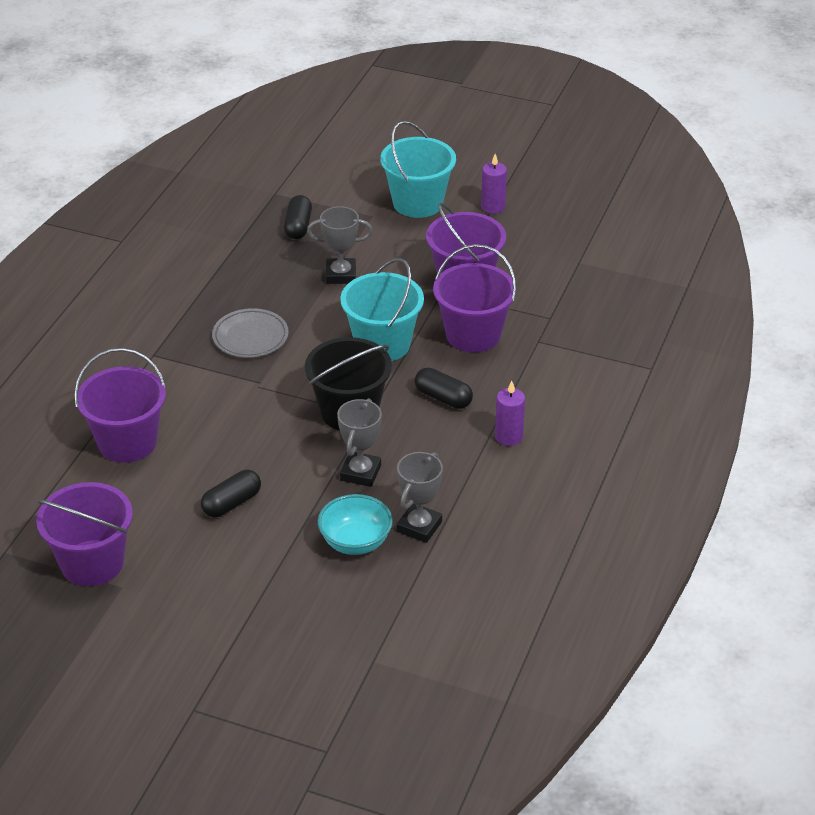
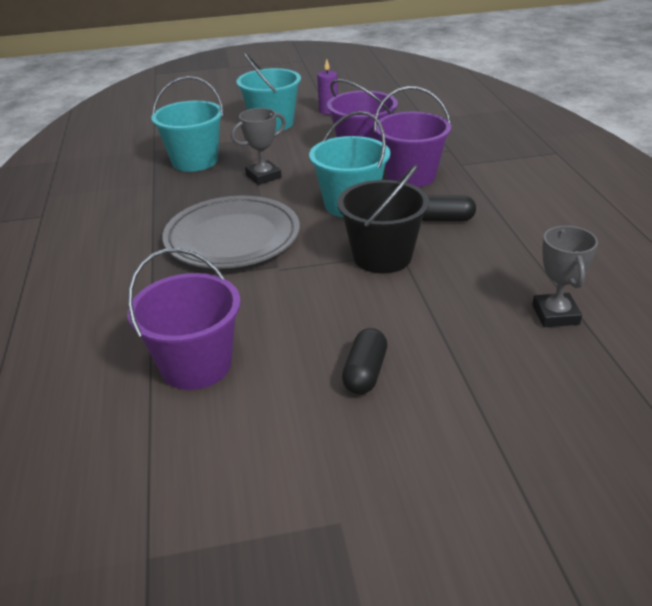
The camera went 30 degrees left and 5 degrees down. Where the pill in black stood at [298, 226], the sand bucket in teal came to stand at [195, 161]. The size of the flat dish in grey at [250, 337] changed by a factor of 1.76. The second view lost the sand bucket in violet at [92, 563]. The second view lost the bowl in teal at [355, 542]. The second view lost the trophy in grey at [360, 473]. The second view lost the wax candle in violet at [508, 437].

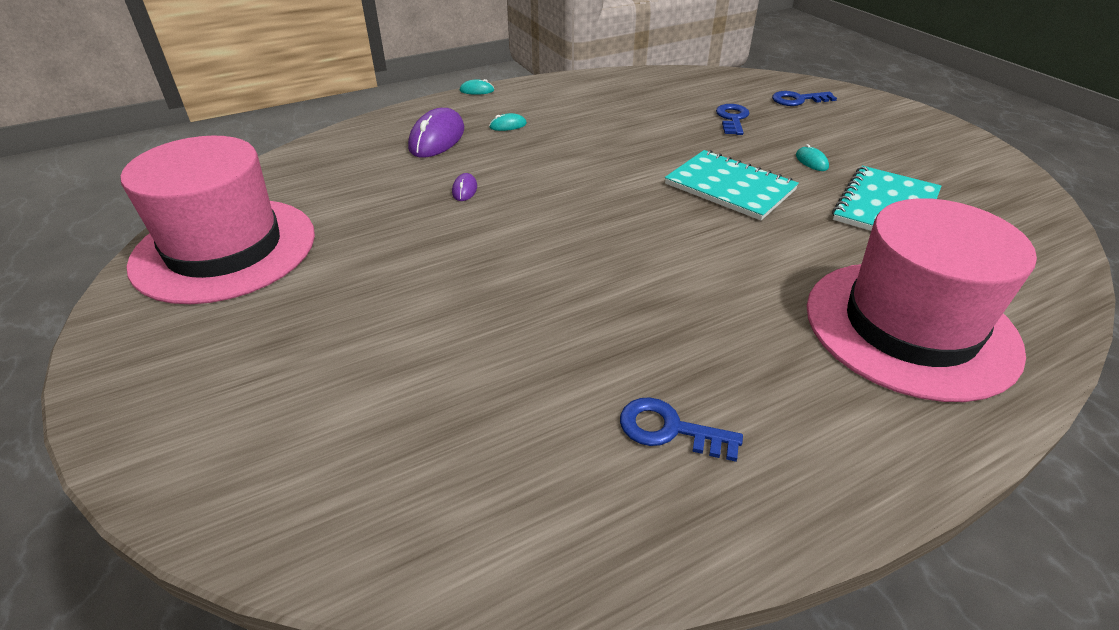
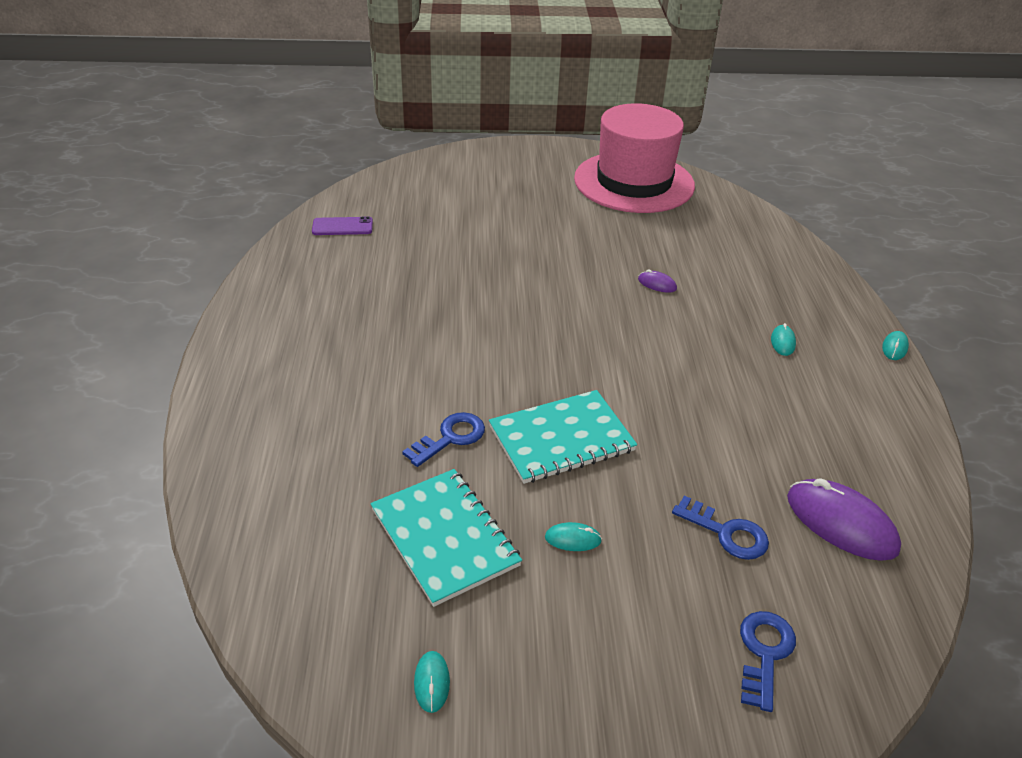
The camera went 115 degrees right and 0 degrees up. The second view gained the smartphone in violet at [342, 227]. The door key in royal blue ended up elsewhere, having gone from [670, 430] to [450, 438]. The second view gained the computer mouse in teal at [432, 682]. The computer mouse in violet ended up elsewhere, having gone from [437, 139] to [841, 523]. The second view lost the tall hat in pink at [910, 327].

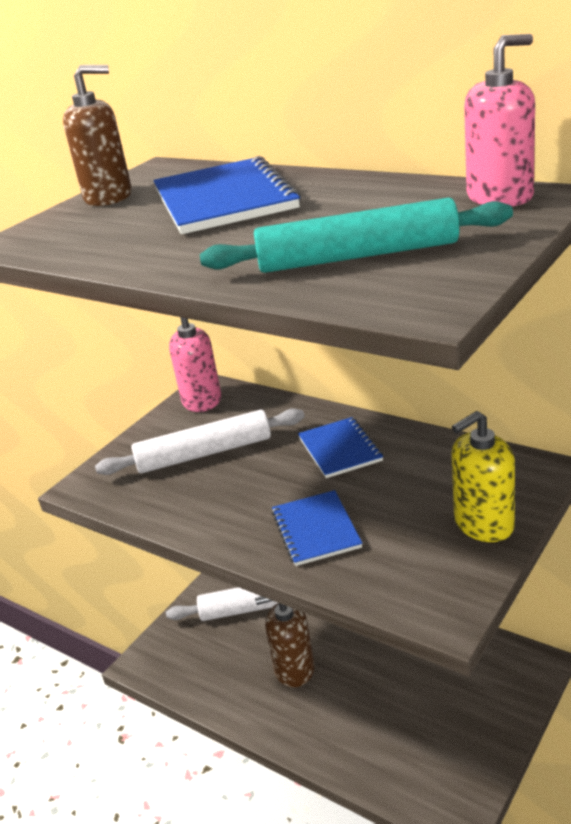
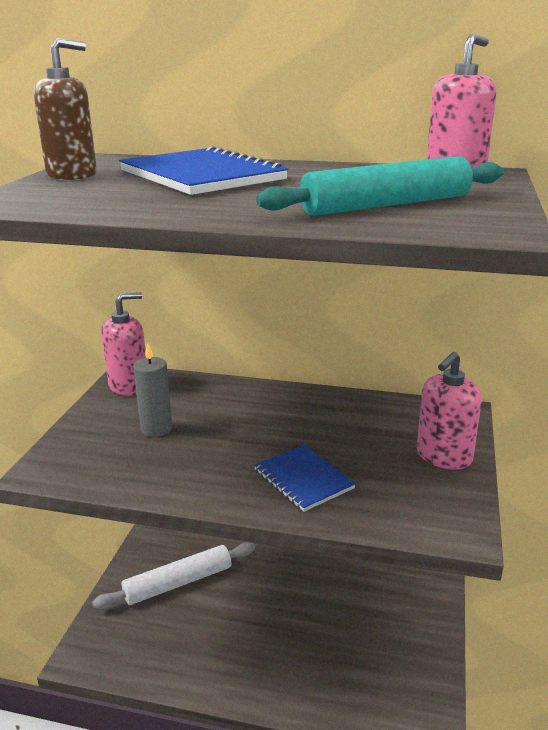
The camera went 25 degrees left and 5 degrees down. Where the pastry roller in white stood at [204, 453], the wax candle in grey came to stand at [156, 429]. What was the soap dispenser in yellow at [483, 524] turned into the soap dispenser in pink at [443, 456]. The second view lost the soap dispenser in dark brown at [294, 669]. The second view lost the exercise book in royal blue at [340, 449].

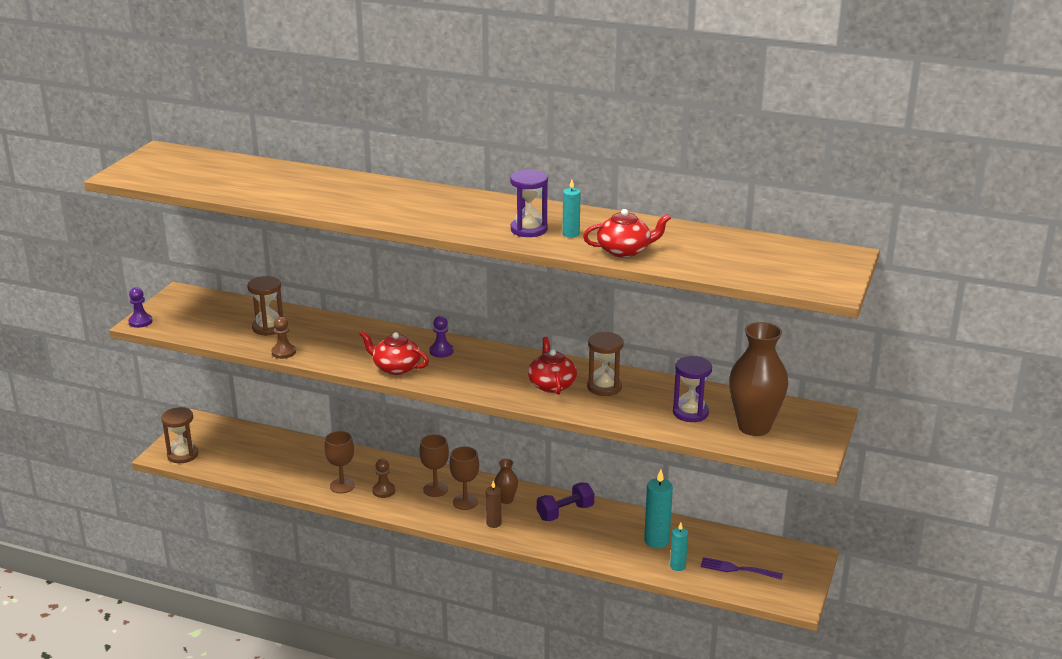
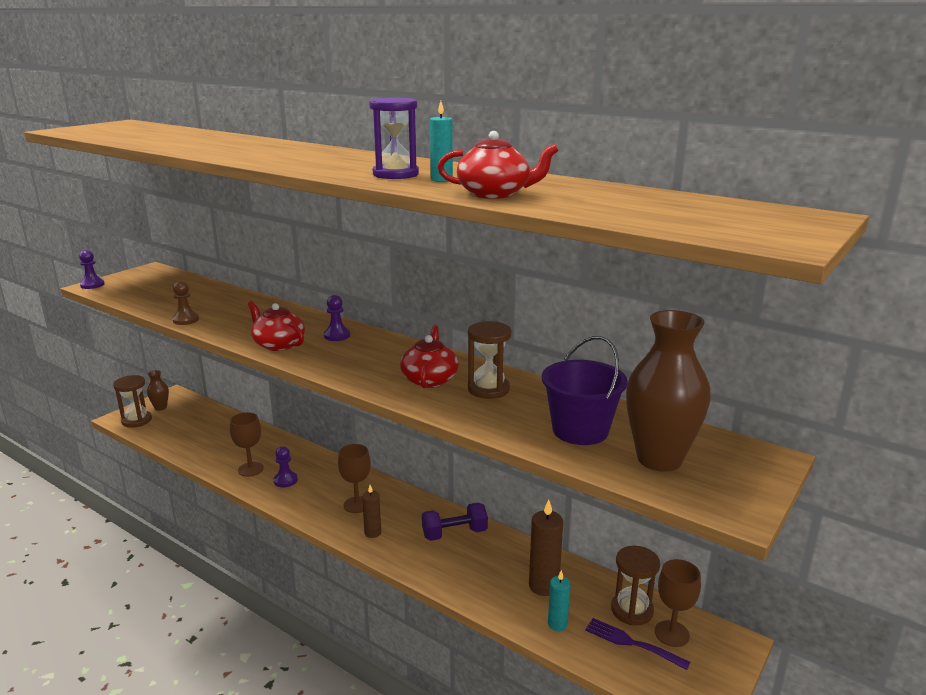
The camera went 15 degrees right and 5 degrees down. The vase in dark brown ended up elsewhere, having gone from [506, 500] to [160, 407]. What was the game pawn in dark brown at [384, 491] turned into the game pawn in violet at [285, 480]. What was the wax candle in teal at [656, 541] turned into the wax candle in dark brown at [543, 586]. Where the sandglass in violet stood at [690, 413], the sand bucket in violet came to stand at [580, 430]. The sandglass in dark brown ended up elsewhere, having gone from [268, 328] to [632, 610]. The goblet in dark brown ended up elsewhere, having gone from [435, 489] to [671, 633].

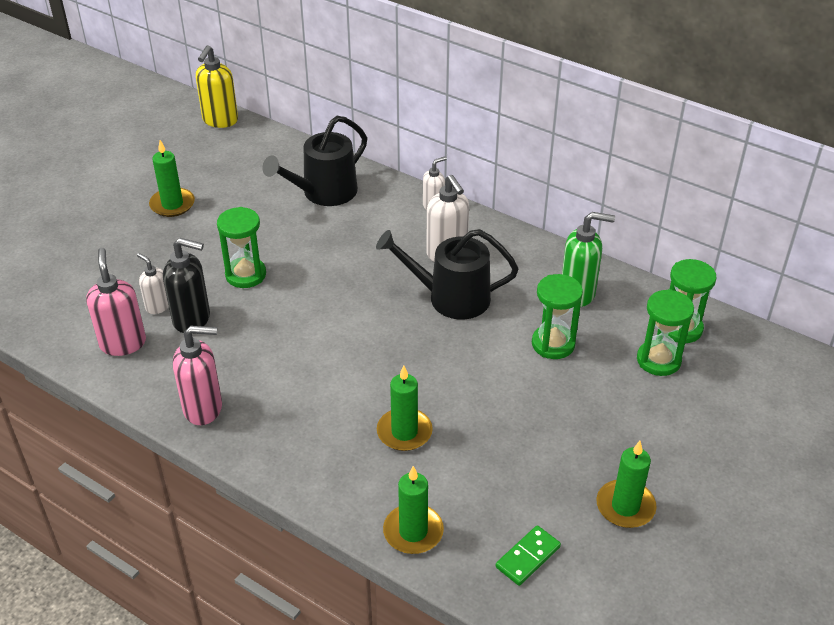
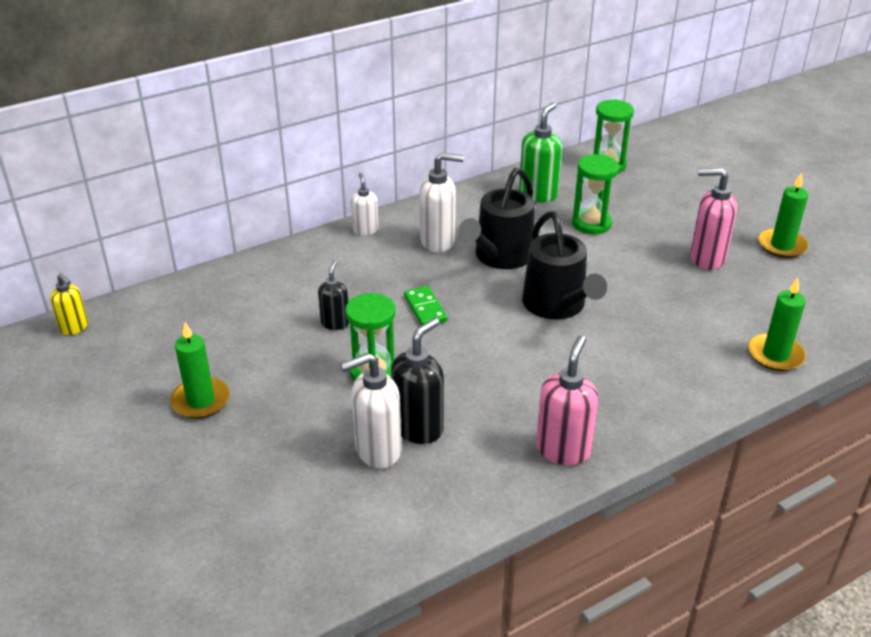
The camera went 65 degrees left and 5 degrees down. The size of the soap dispenser in yellow at [220, 121] changed by a factor of 0.61. The second view gained the soap dispenser in black at [335, 323]. The size of the soap dispenser in white at [158, 306] changed by a factor of 1.65. The domino in green ended up elsewhere, having gone from [528, 557] to [425, 308]. The sprinkling can in black ended up elsewhere, having gone from [324, 193] to [557, 305]. The soap dispenser in pink ended up elsewhere, having gone from [123, 343] to [706, 258]. The second view lost the wax candle in green at [404, 432]. The second view lost the sandglass in green at [658, 360].

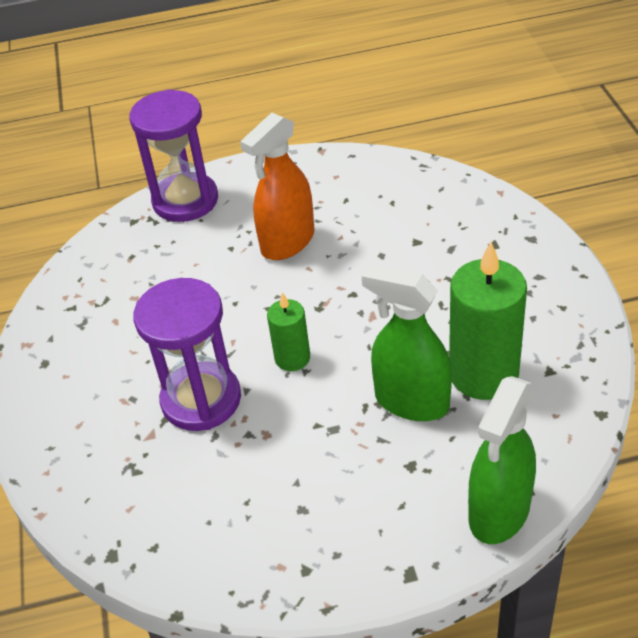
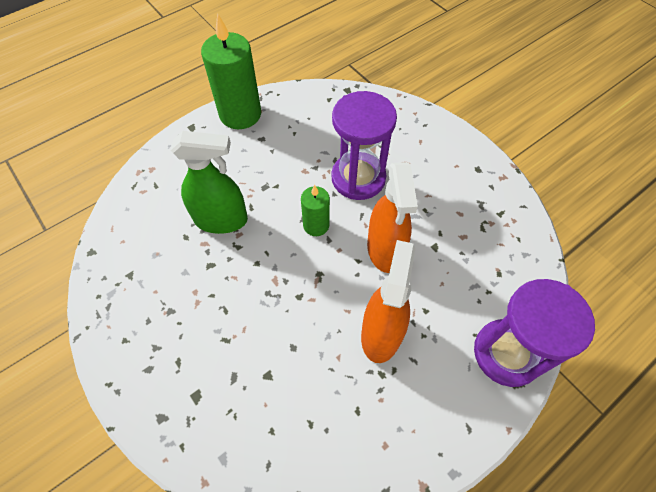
The camera went 150 degrees right and 15 degrees up. The wax candle in green ended up elsewhere, having gone from [483, 374] to [240, 114]. The second view gained the sprayer in bright orange at [385, 249]. The second view lost the sprayer in green at [499, 511].

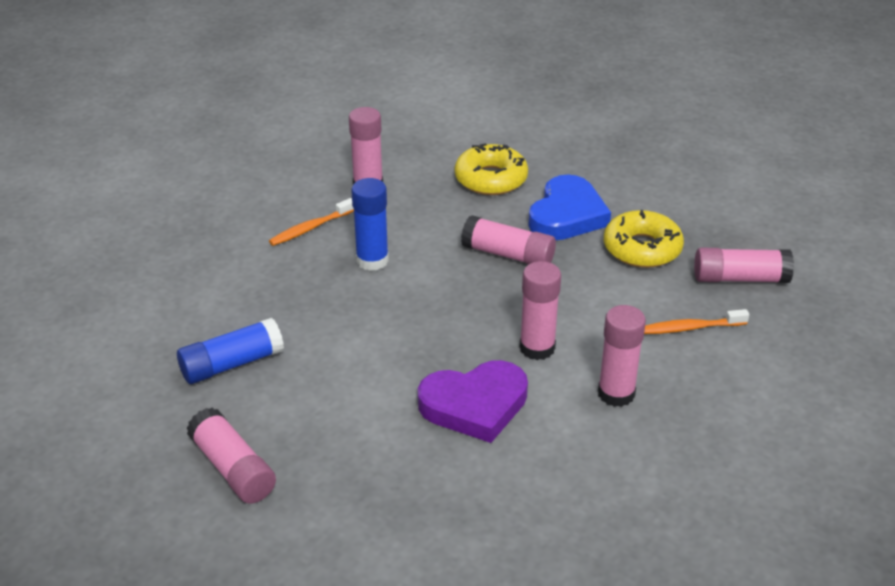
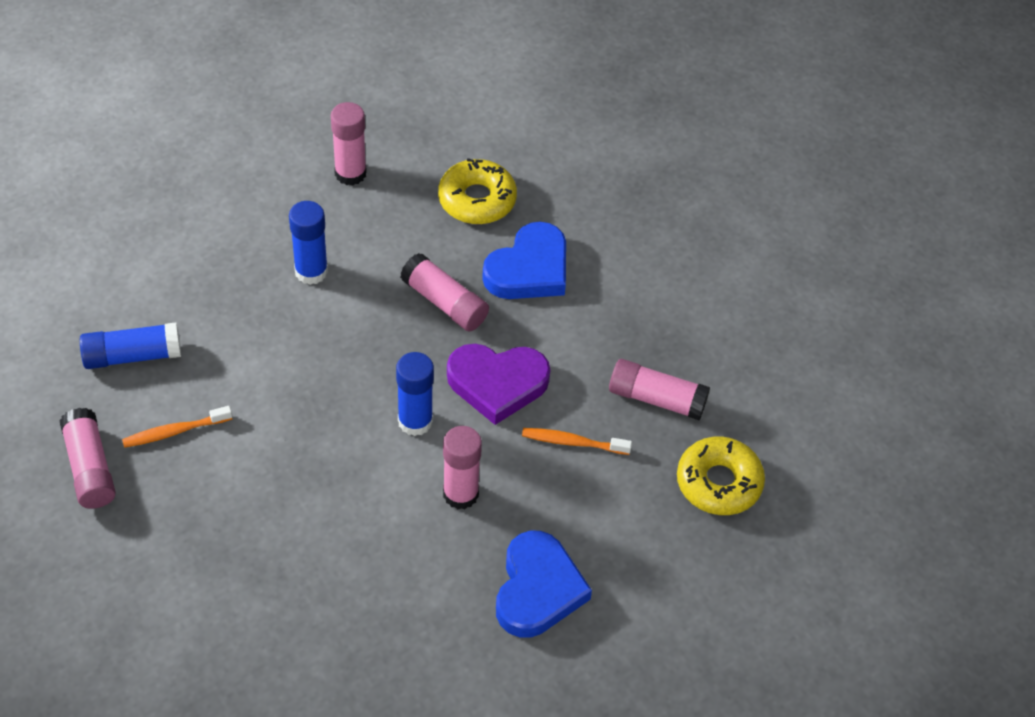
The camera went 15 degrees right and 15 degrees up. The toothbrush in bright orange ended up elsewhere, having gone from [310, 228] to [174, 431]. What was the stick of glue in pink at [537, 348] turned into the stick of glue in royal blue at [415, 421]. The heart in violet ended up elsewhere, having gone from [475, 405] to [497, 383]. The second view gained the heart in royal blue at [538, 589]. The glazed donut in yellow ended up elsewhere, having gone from [642, 249] to [718, 483].

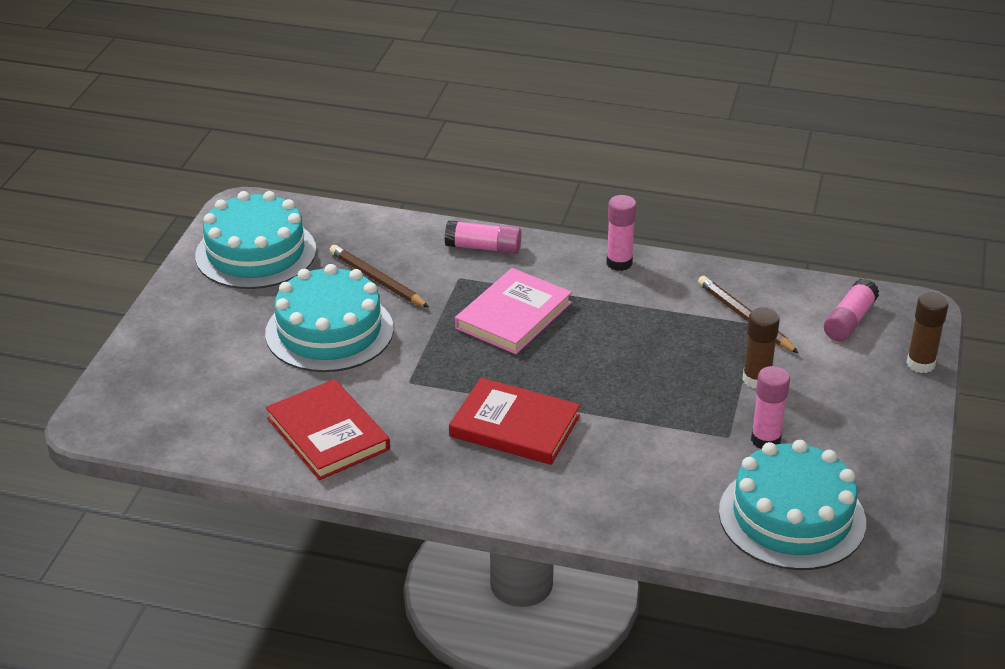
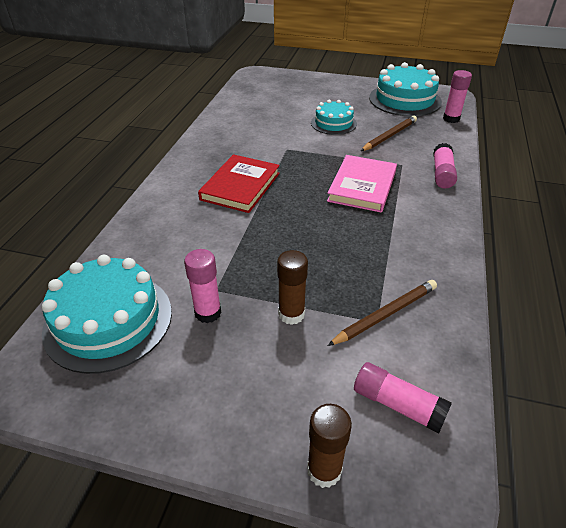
The camera went 90 degrees right and 5 degrees up. The size of the cake in teal at [329, 331] changed by a factor of 0.60. The hardback in pink at [513, 315] ended up facing another way, 75 degrees clockwise from before. The stick of glue in pink ended up elsewhere, having gone from [619, 263] to [451, 119]. The second view lost the hardback in scarlet at [327, 434].

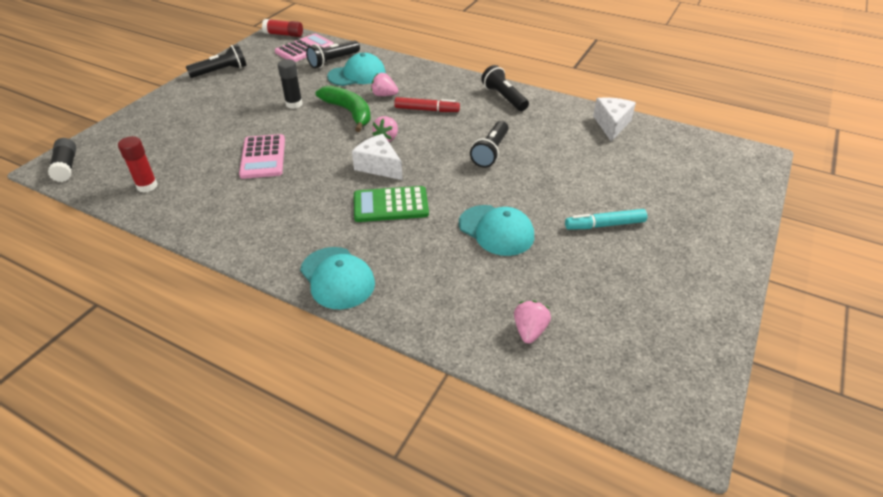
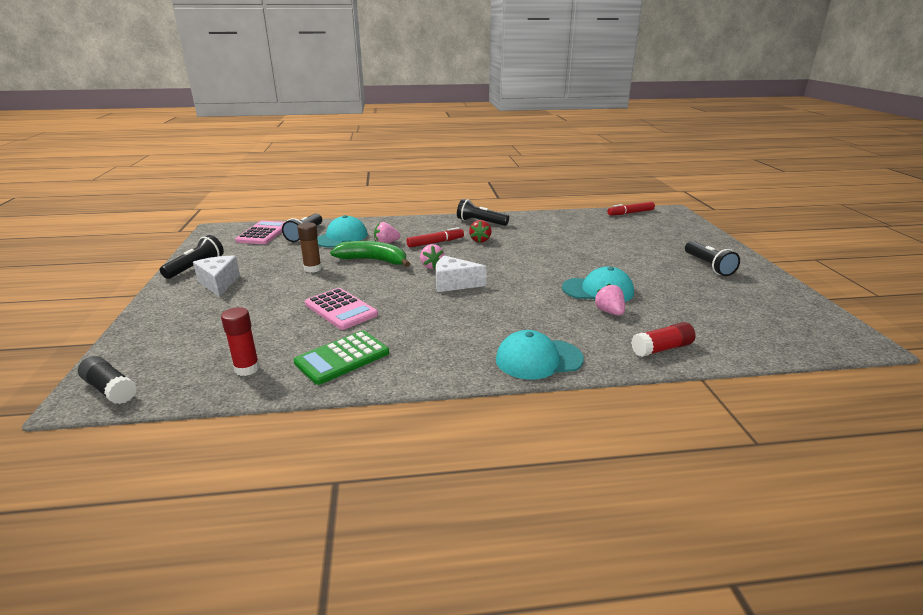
The camera went 35 degrees left and 15 degrees down. The piece of cheese in white ended up elsewhere, having gone from [611, 125] to [219, 283]. The pocket calculator in green ended up elsewhere, having gone from [390, 205] to [342, 358]. What was the stick of glue in black at [294, 104] turned into the stick of glue in dark brown at [312, 269]. The second view gained the toy strawberry in scarlet at [480, 240]. The peaked cap in teal at [337, 278] ended up facing another way, 150 degrees clockwise from before. The toy strawberry in pink ended up elsewhere, having gone from [529, 331] to [609, 312]. The second view gained the marker in scarlet at [630, 213]. The stick of glue in scarlet ended up elsewhere, having gone from [284, 34] to [661, 349]. The flashlight in black ended up elsewhere, having gone from [491, 152] to [708, 266]. The second view lost the marker in teal at [605, 225].

